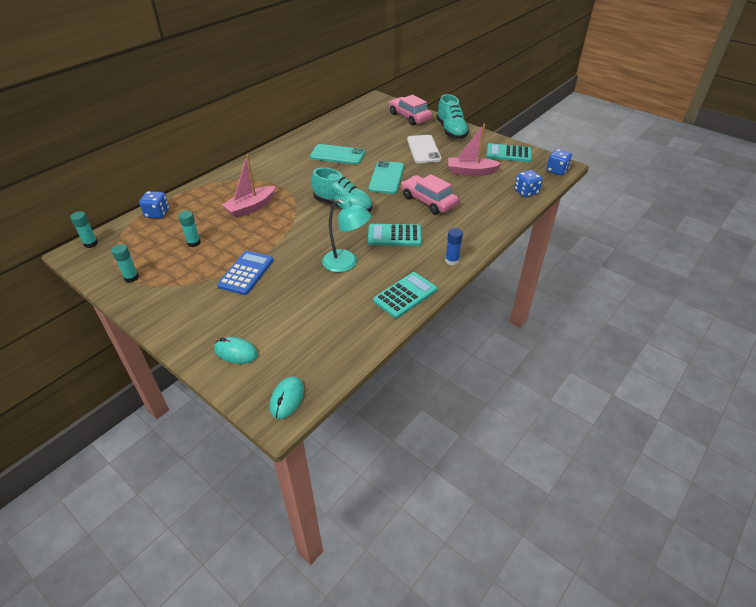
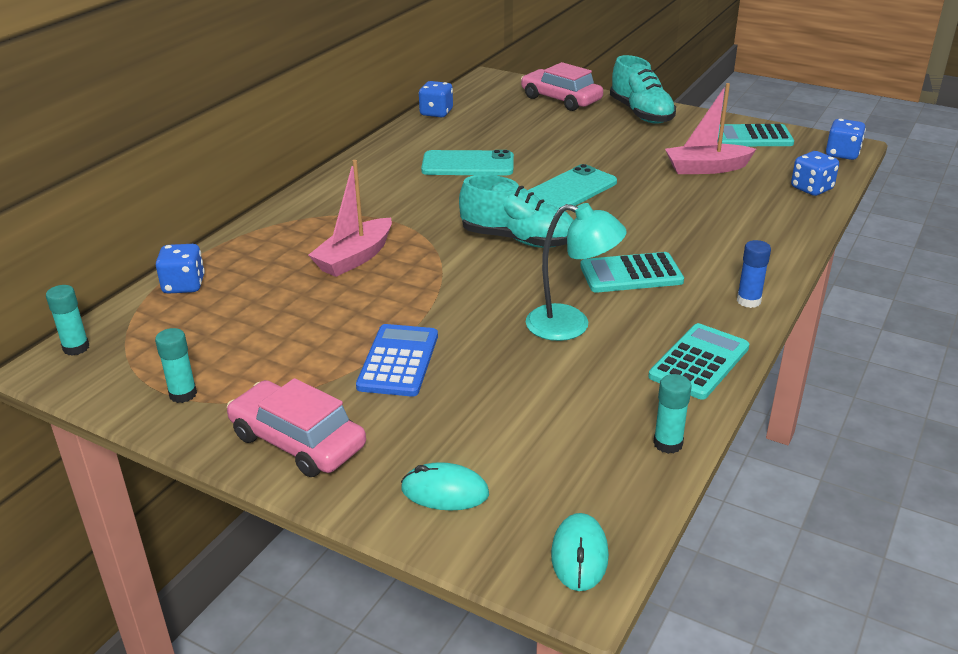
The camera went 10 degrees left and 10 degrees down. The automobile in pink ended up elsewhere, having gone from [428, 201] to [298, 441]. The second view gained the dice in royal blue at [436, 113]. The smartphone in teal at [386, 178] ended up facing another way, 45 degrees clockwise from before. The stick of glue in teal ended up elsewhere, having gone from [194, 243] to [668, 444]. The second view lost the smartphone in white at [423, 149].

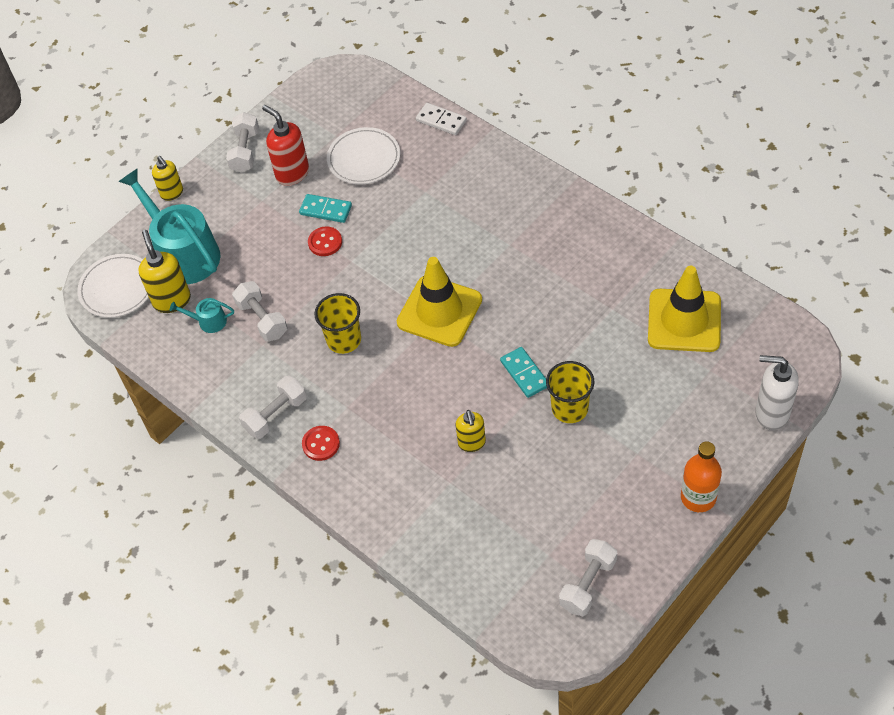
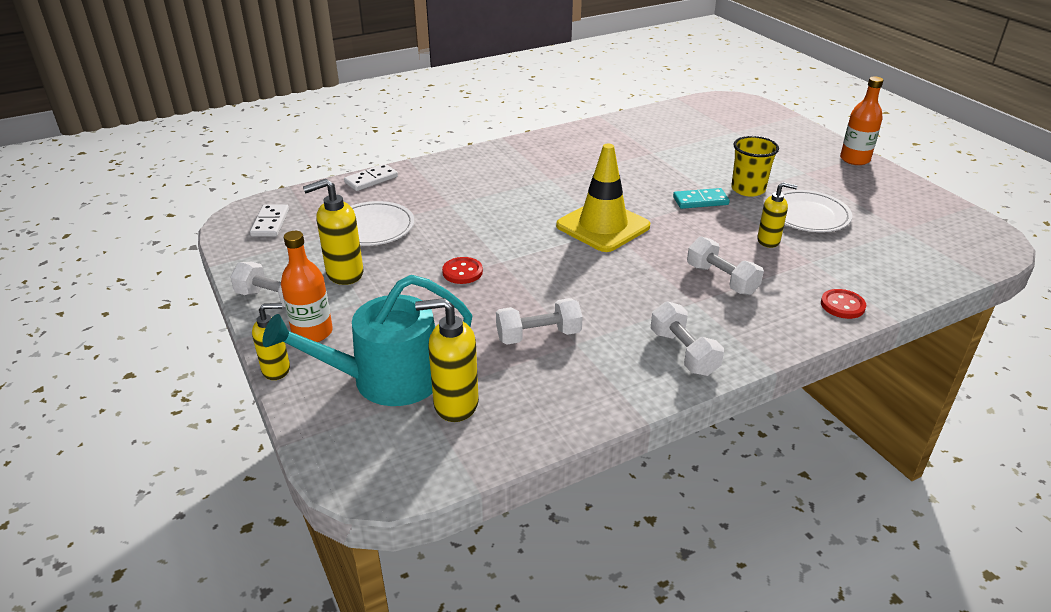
The camera went 75 degrees left and 20 degrees down. The second view gained the domino in white at [270, 223]. The second view gained the drink bottle in bright orange at [312, 332]. What was the soap dispenser in scarlet at [292, 173] turned into the soap dispenser in yellow at [344, 274]. The free weight in white ended up elsewhere, having gone from [588, 584] to [721, 279]. The flat dish in white ended up elsewhere, having gone from [117, 288] to [808, 215]. The button in scarlet ended up elsewhere, having gone from [321, 444] to [842, 305]. The second view lost the sprinkling can in teal at [208, 321]. The second view lost the domino in teal at [326, 210]. The second view lost the tumbler in yellow at [344, 340]. The second view lost the road cone in yellow at [684, 321]. The second view lost the soap dispenser in white at [771, 413].

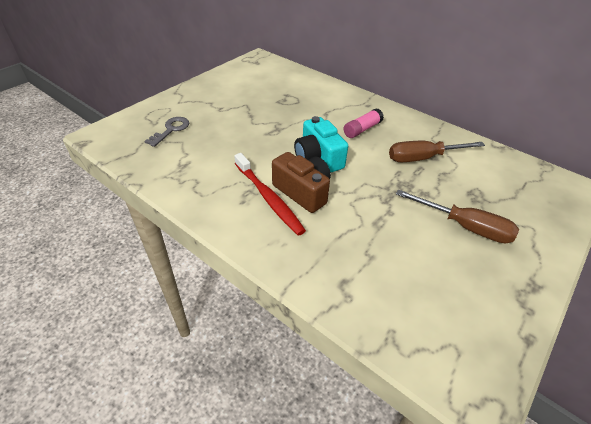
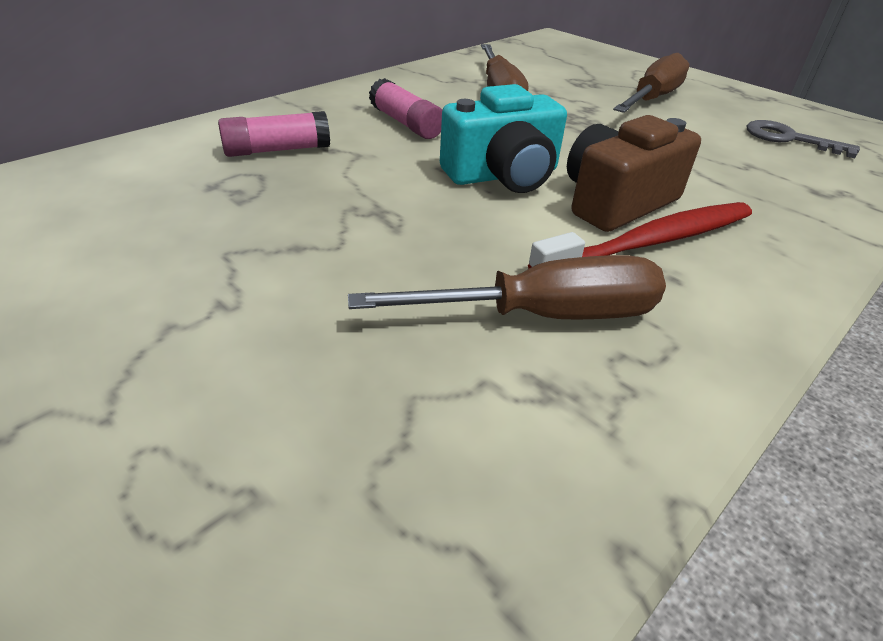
The camera went 85 degrees left and 5 degrees down. The second view gained the stick of glue in pink at [277, 150]. The second view gained the flat screwdriver in dark brown at [543, 315]. The door key in grey ended up elsewhere, having gone from [171, 130] to [789, 139].

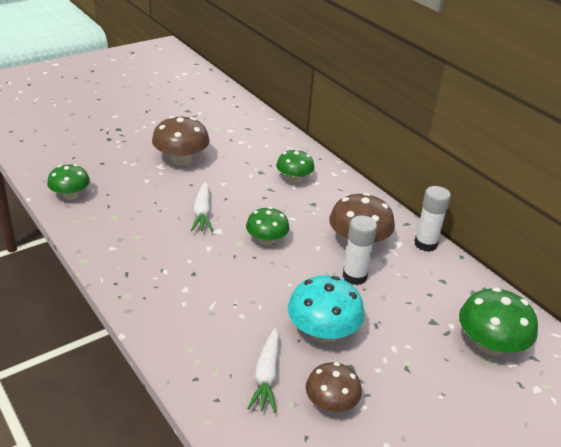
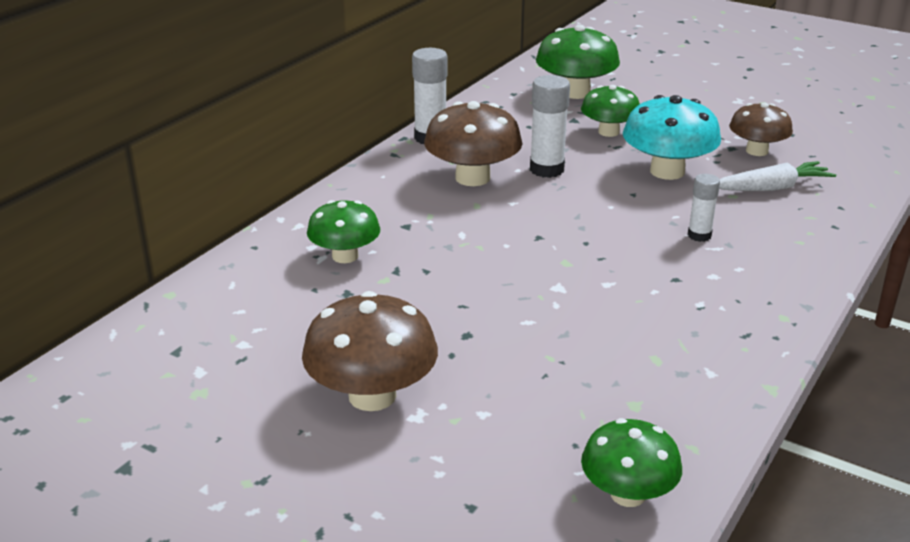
The camera went 110 degrees left and 5 degrees down. The mushroom in green ended up elsewhere, having gone from [266, 240] to [608, 132]. The second view gained the stick of glue in white at [699, 235]. The second view lost the toy carrot in white at [202, 213].

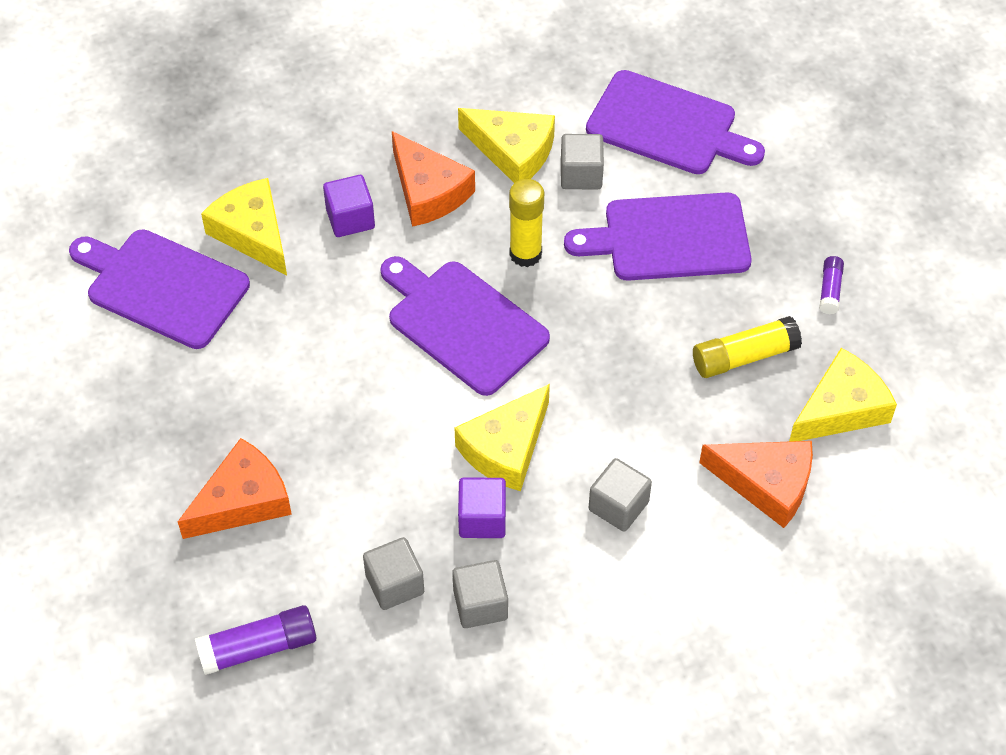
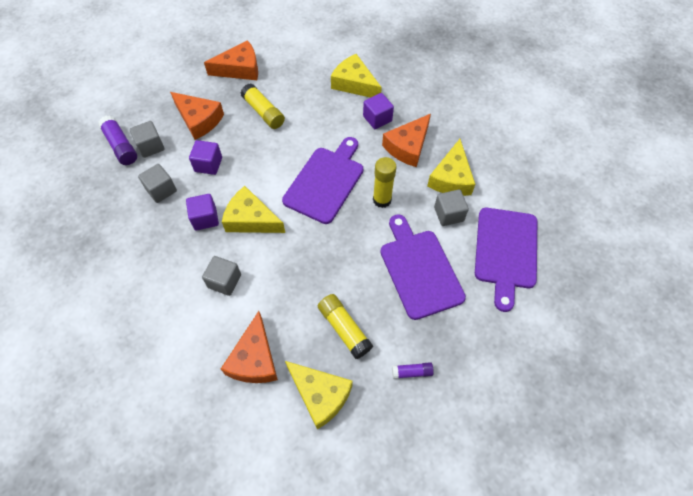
The camera went 75 degrees right and 5 degrees up. The cube in grey ended up elsewhere, having gone from [480, 604] to [151, 146]. The second view gained the cube in violet at [208, 164]. The second view gained the piece of cheese in bright orange at [240, 69]. The second view gained the stick of glue in yellow at [263, 112]. The piece of cheese in yellow at [252, 233] ended up facing another way, 90 degrees counterclockwise from before. The second view lost the bread board in violet at [162, 286].

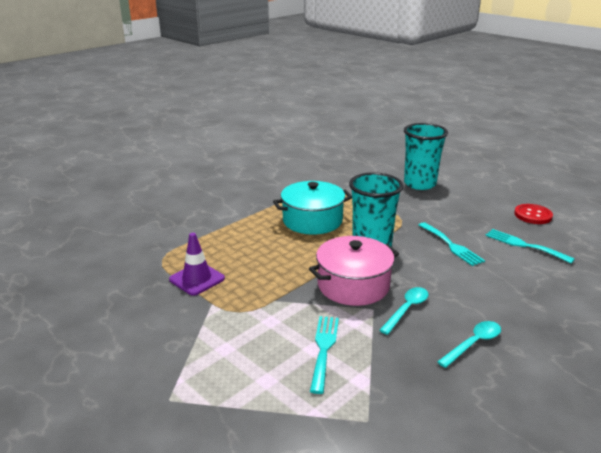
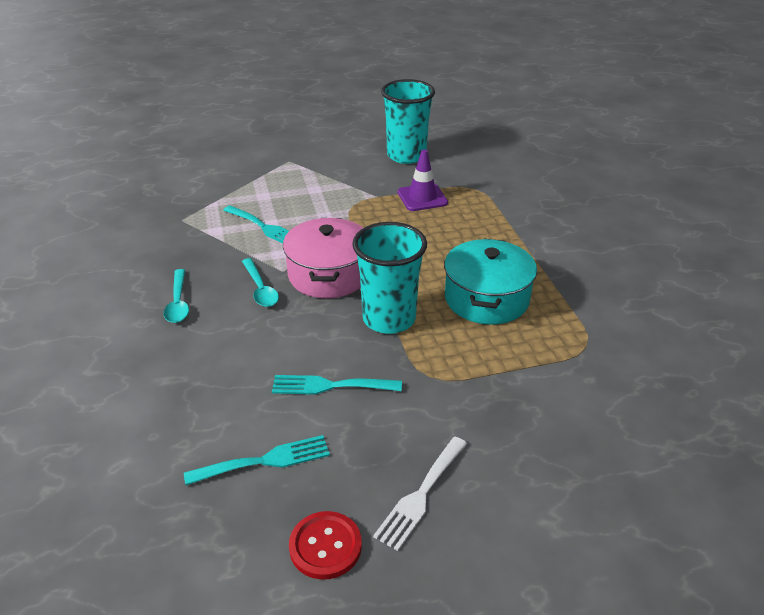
The camera went 120 degrees right and 10 degrees up. The second view gained the table fork in white at [420, 495]. The tumbler in teal ended up elsewhere, having gone from [419, 184] to [406, 156].

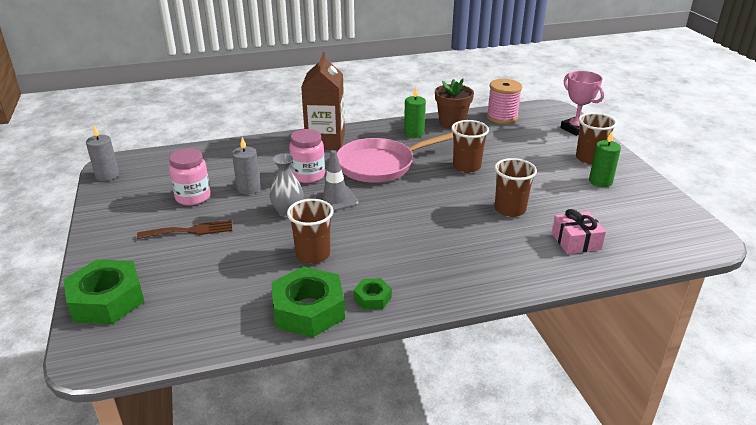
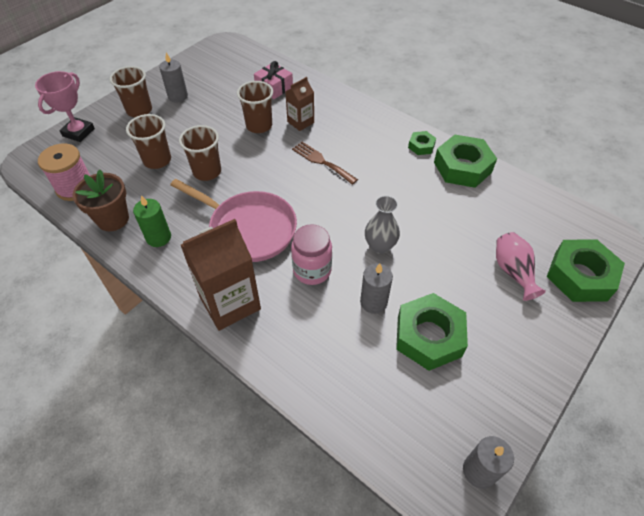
The camera went 125 degrees left and 20 degrees up. The tumbler in dark brown ended up elsewhere, having gone from [313, 254] to [157, 160]. What was the wax candle in green at [600, 181] turned into the wax candle in grey at [178, 96]. The second view gained the juice carton in dark brown at [300, 122]. The table fork in dark brown ended up elsewhere, having gone from [190, 231] to [321, 162]. Where the preserve jar in pink stood at [193, 197], the hexagon nut in green came to stand at [429, 336]. The second view gained the vase in pink at [513, 272]. The second view lost the road cone in grey at [335, 199].

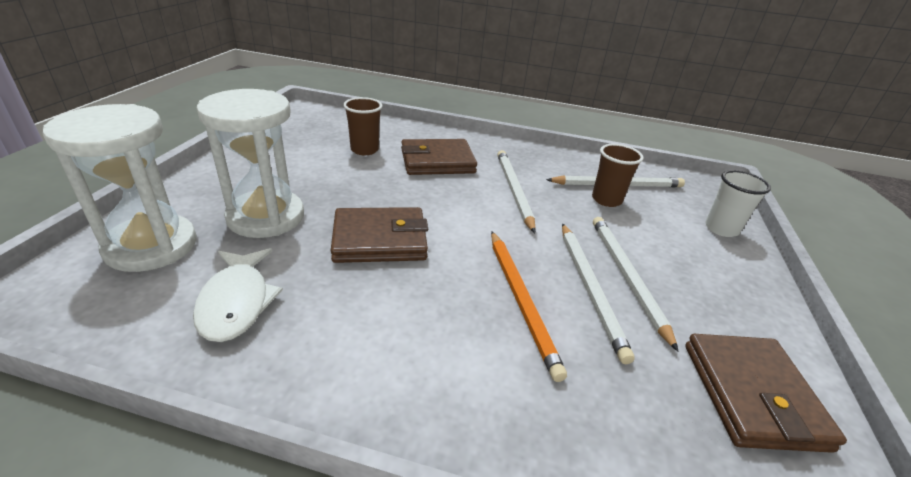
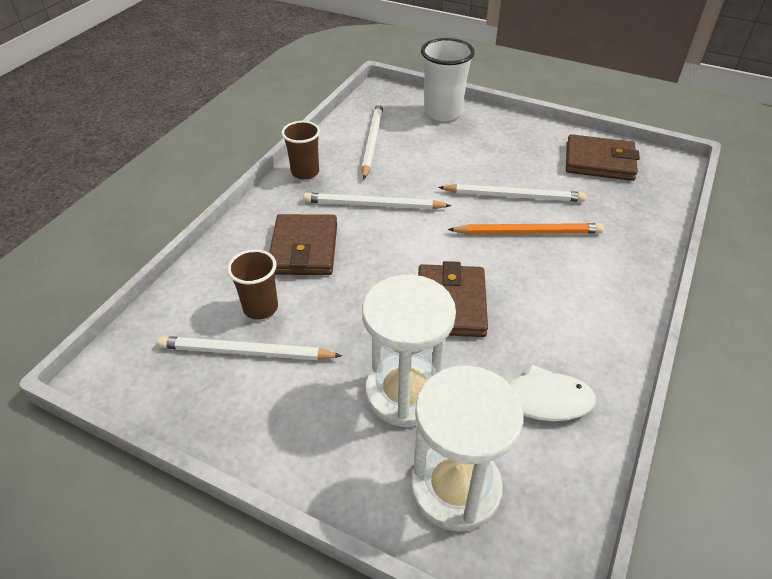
The camera went 75 degrees left and 10 degrees up. The wooden pencil in white ended up elsewhere, having gone from [626, 277] to [246, 352]. The tumbler in dark brown ended up elsewhere, having gone from [606, 200] to [305, 172]. The size of the tumbler in white at [721, 229] changed by a factor of 1.53.

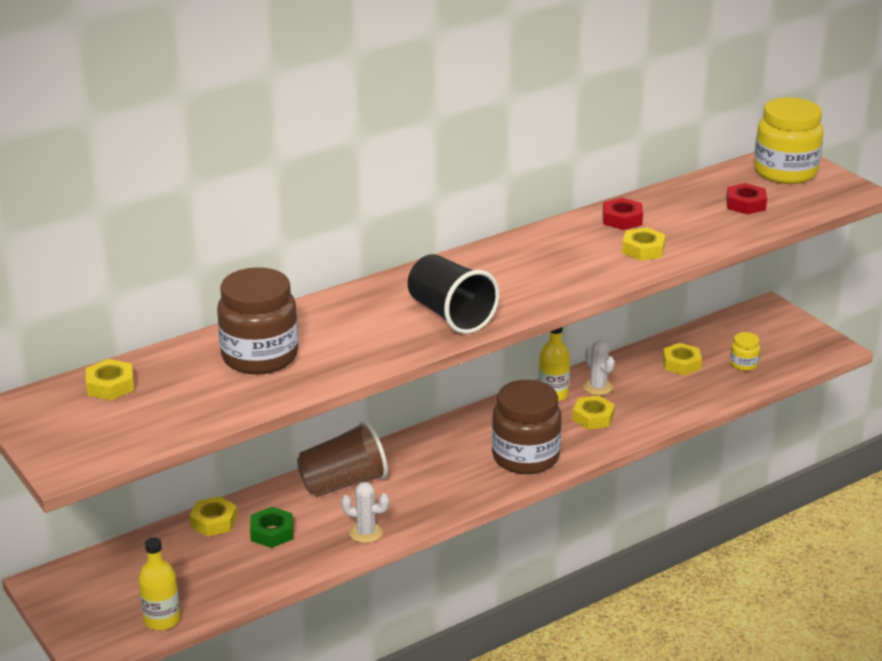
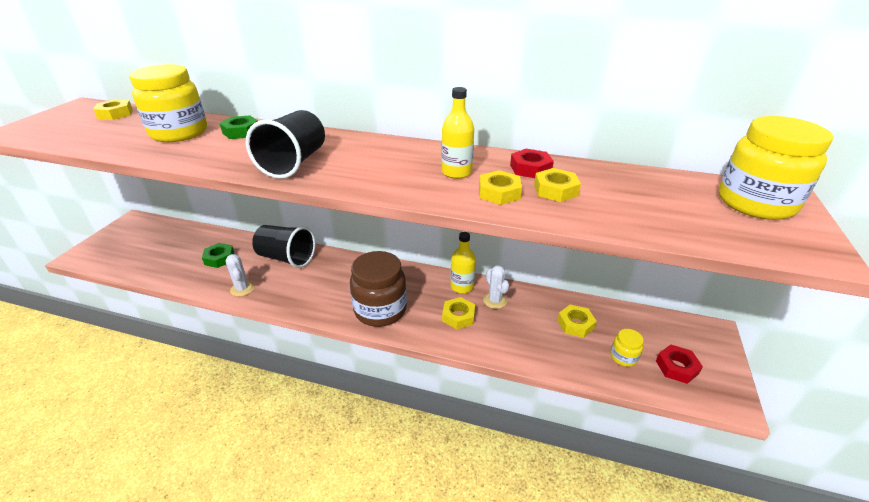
The camera went 50 degrees right and 5 degrees up. What was the preserve jar in dark brown at [260, 356] turned into the preserve jar in yellow at [179, 133]. The second view gained the hexagon nut in green at [241, 132]. What was the tumbler in dark brown at [343, 483] turned into the tumbler in black at [286, 258]. The drink bottle in yellow ended up elsewhere, having gone from [162, 620] to [456, 172]. The prickly plant in white at [598, 387] ended up facing another way, 45 degrees counterclockwise from before. The hexagon nut in yellow ended up elsewhere, having gone from [214, 521] to [555, 190]. The hexagon nut in scarlet ended up elsewhere, having gone from [745, 204] to [676, 367].

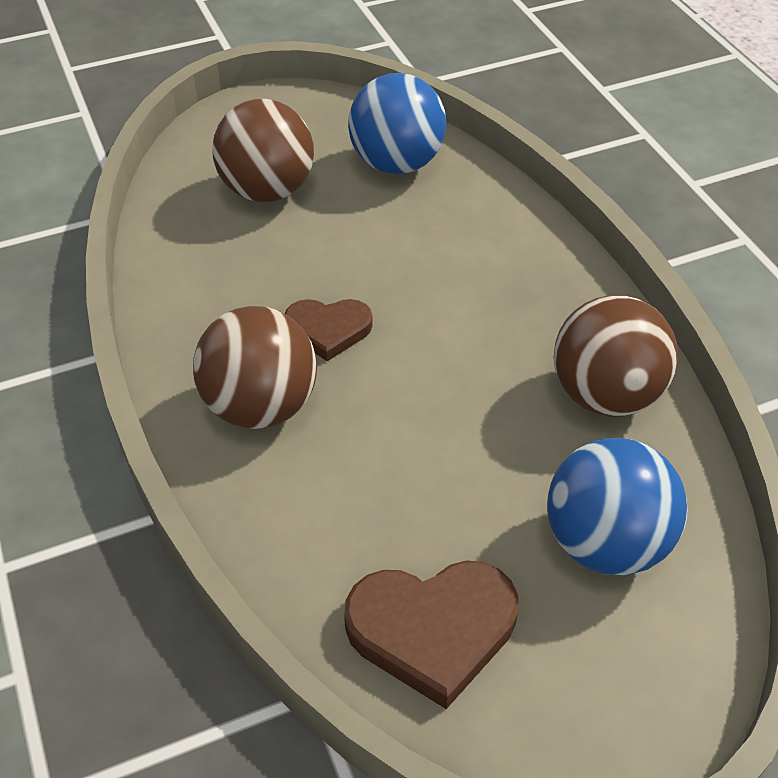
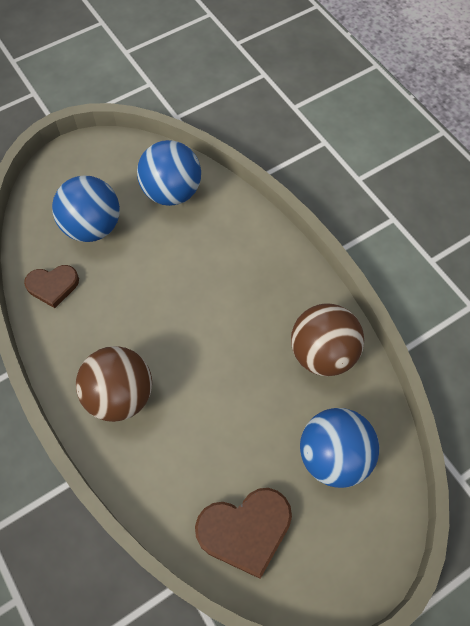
The camera went 10 degrees left and 15 degrees up. The heart in dark brown ended up elsewhere, having gone from [328, 330] to [53, 286]. What was the ball in dark brown at [267, 191] turned into the ball in royal blue at [92, 227].

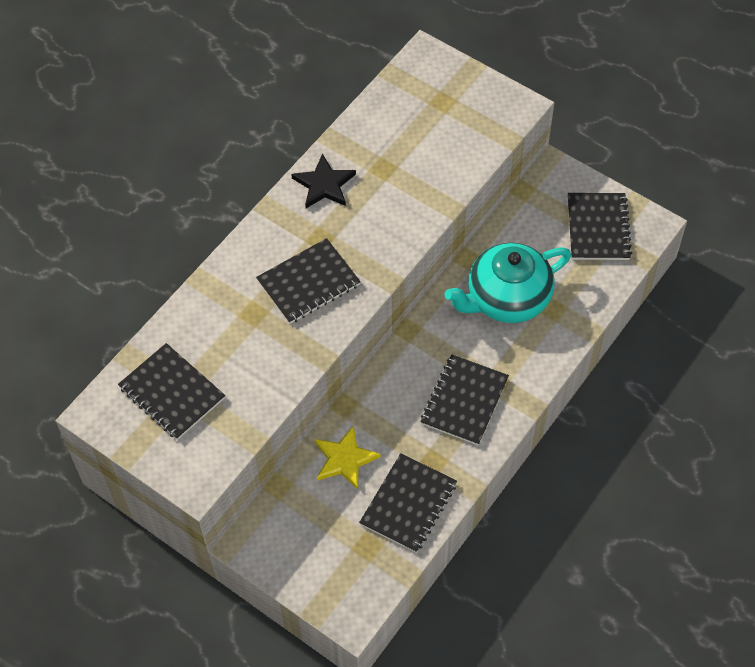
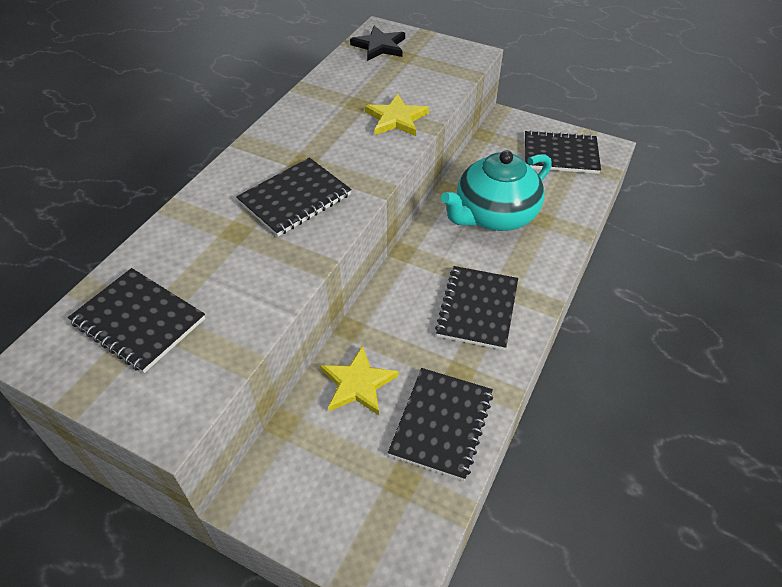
The camera went 10 degrees left and 10 degrees down. The star in black ended up elsewhere, having gone from [324, 184] to [379, 46]. The second view gained the star in yellow at [396, 119]. The exercise book in black at [598, 228] ended up facing another way, 75 degrees counterclockwise from before.

